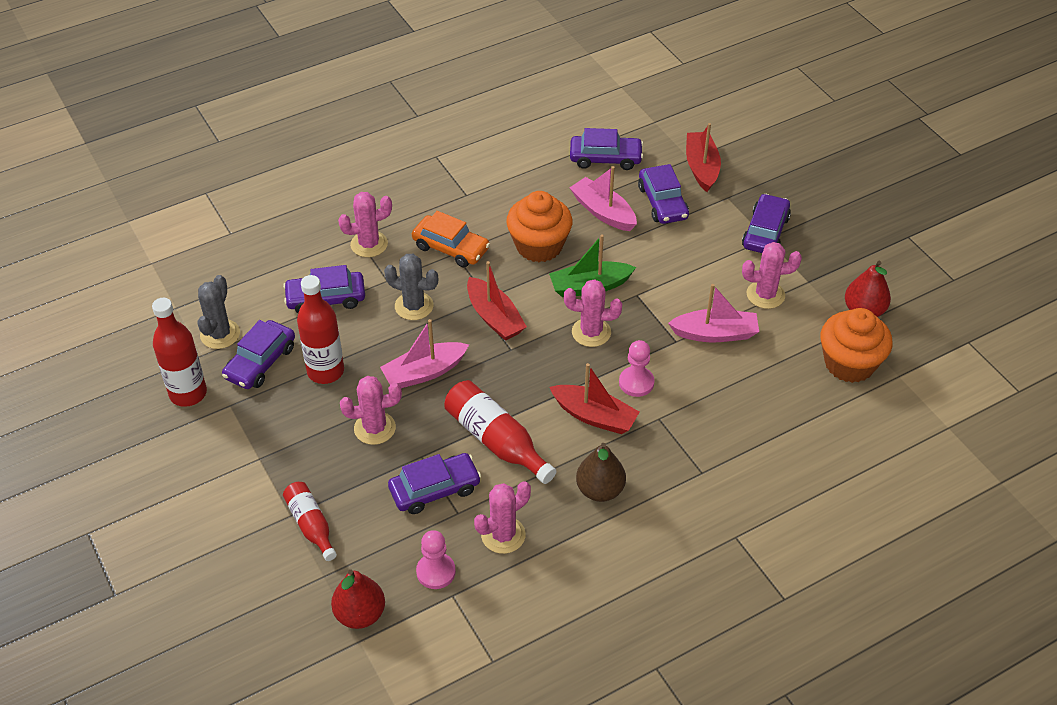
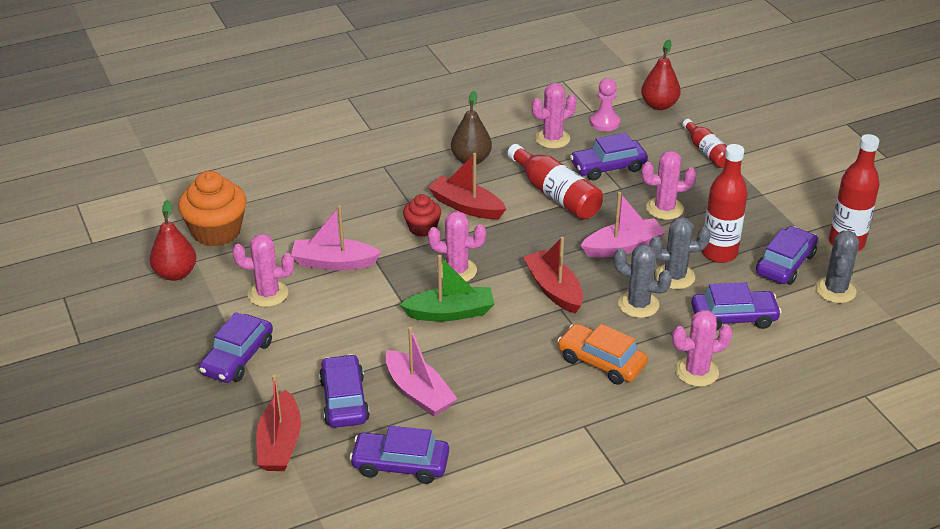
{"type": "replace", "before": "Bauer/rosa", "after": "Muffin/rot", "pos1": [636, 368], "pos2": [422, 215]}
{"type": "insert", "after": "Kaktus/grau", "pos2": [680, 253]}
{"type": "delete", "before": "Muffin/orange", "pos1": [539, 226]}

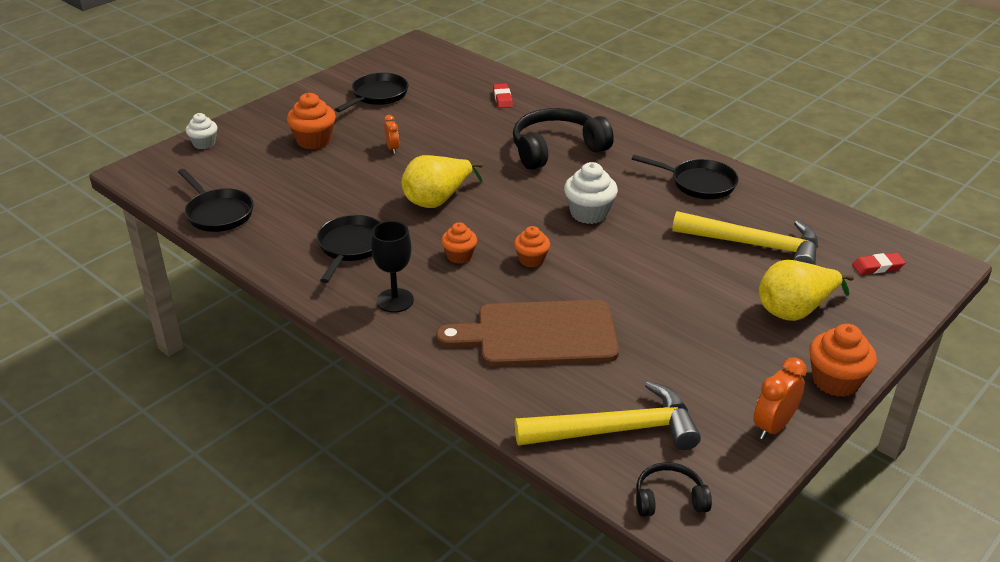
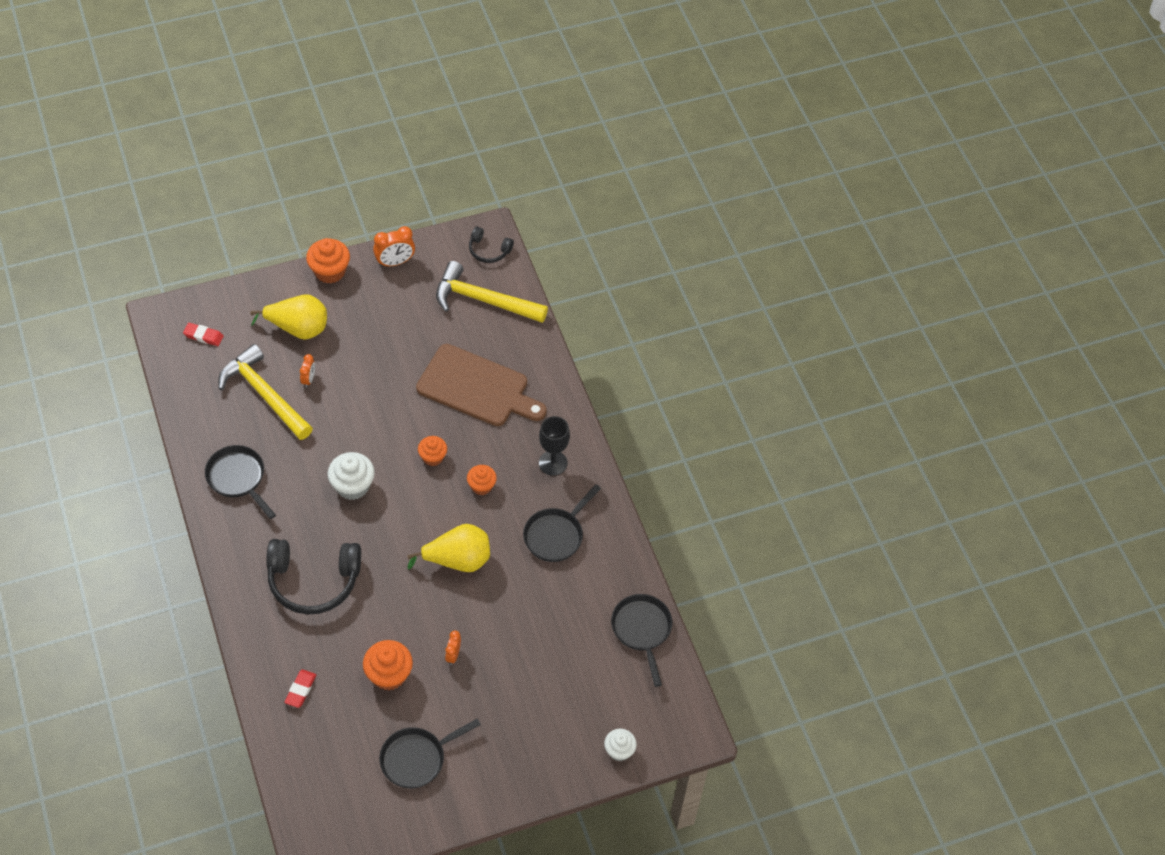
{"type": "insert", "after": "Wecker/orange", "pos2": [307, 371]}
{"type": "move", "before": "Muffin/orange", "pos1": [311, 121], "pos2": [388, 665]}

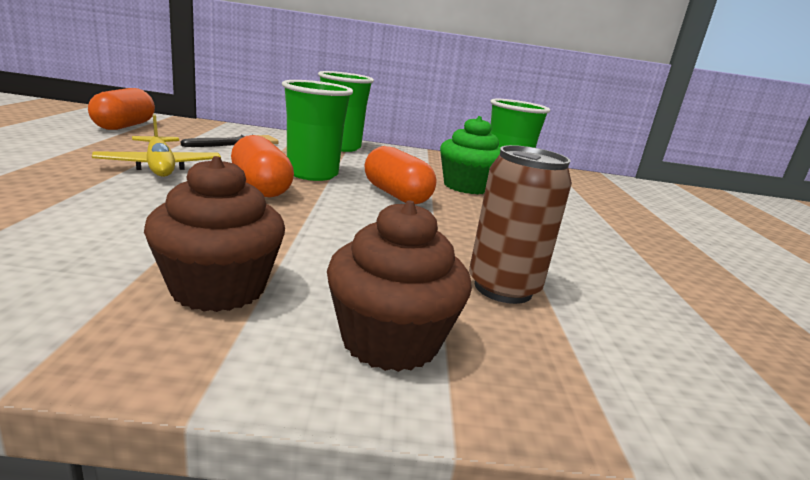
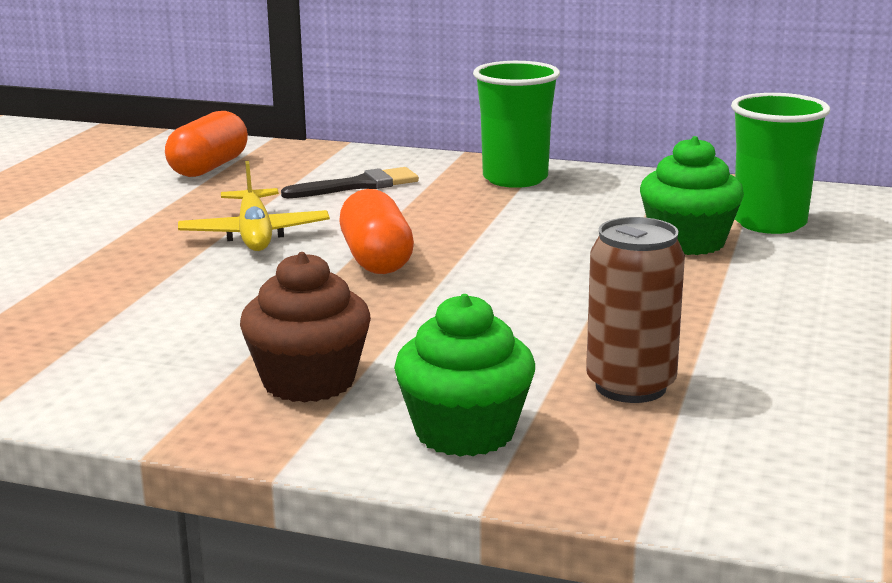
{"type": "recolor", "before": "Muffin/braun", "after": "Muffin/grün", "pos1": [399, 286], "pos2": [464, 375]}
{"type": "delete", "before": "Becher/grün", "pos1": [317, 130]}
{"type": "delete", "before": "Kapsel/orange", "pos1": [400, 175]}

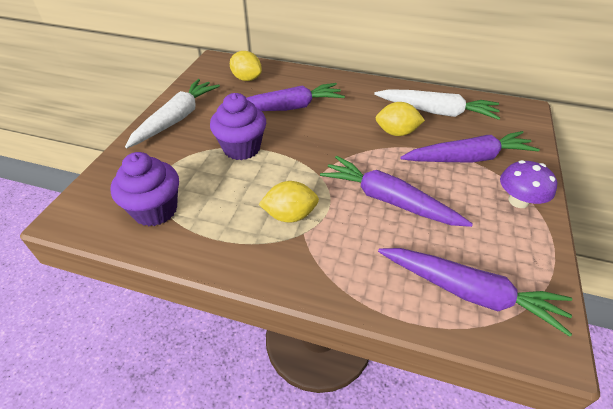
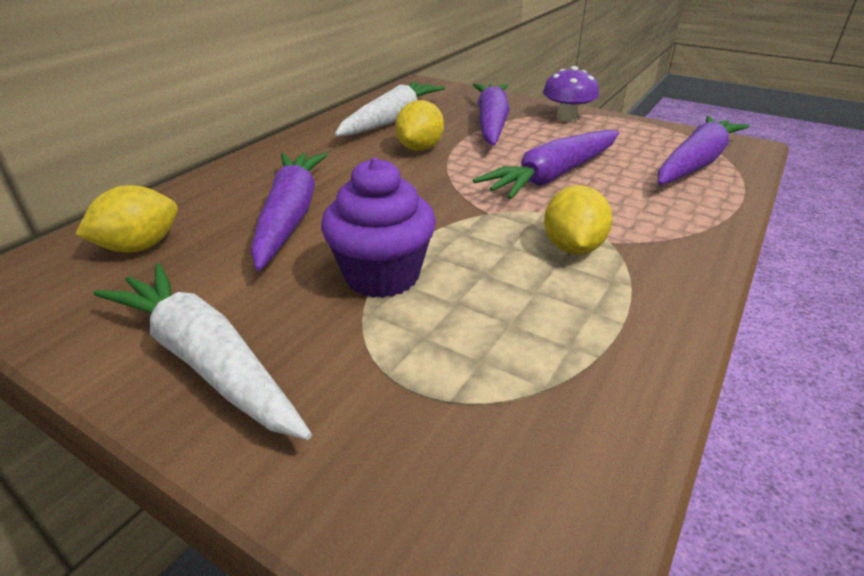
{"type": "delete", "before": "Muffin/lila", "pos1": [144, 189]}

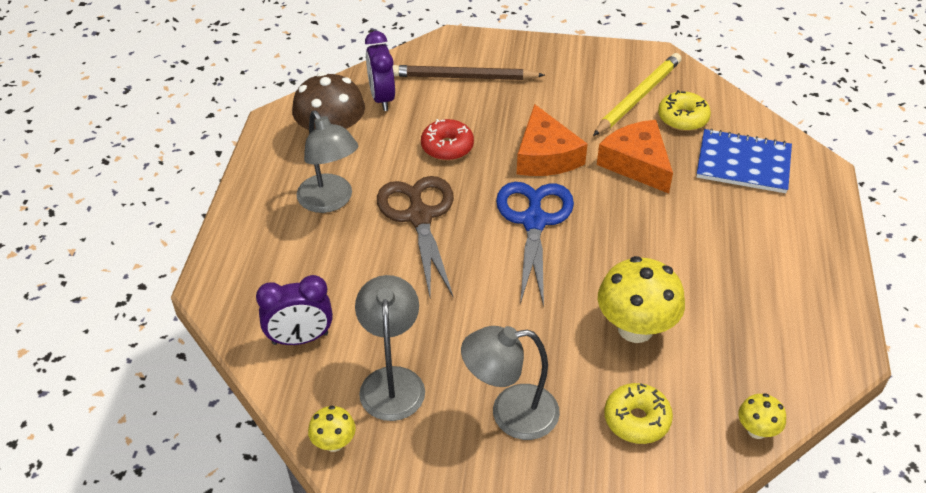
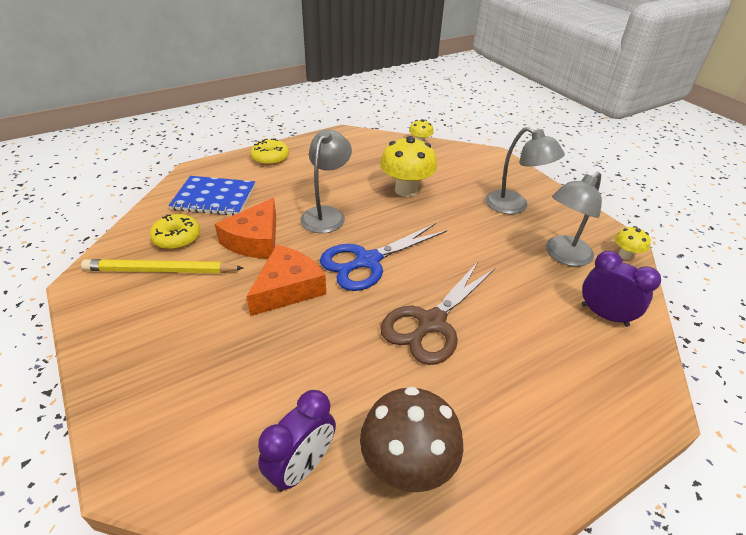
{"type": "rotate", "before": "Notizbuch/blau", "pos1": [744, 161], "pos2": [211, 195], "turn": -60}
{"type": "move", "before": "Donut/gelb", "pos1": [638, 413], "pos2": [269, 151]}
{"type": "move", "before": "Lampe/grau", "pos1": [327, 162], "pos2": [326, 181]}
{"type": "delete", "before": "Bleistift/braun", "pos1": [469, 72]}
{"type": "delete", "before": "Donut/rot", "pos1": [447, 140]}

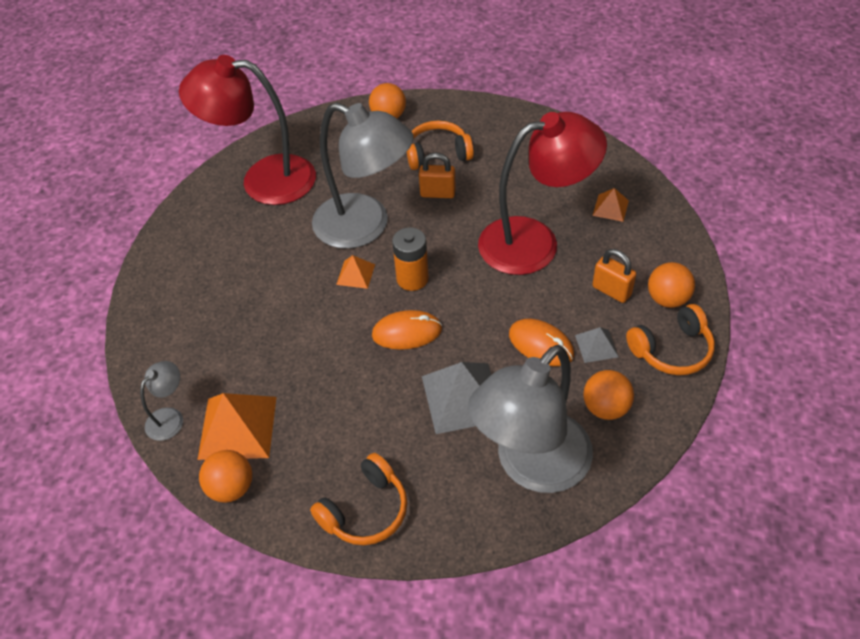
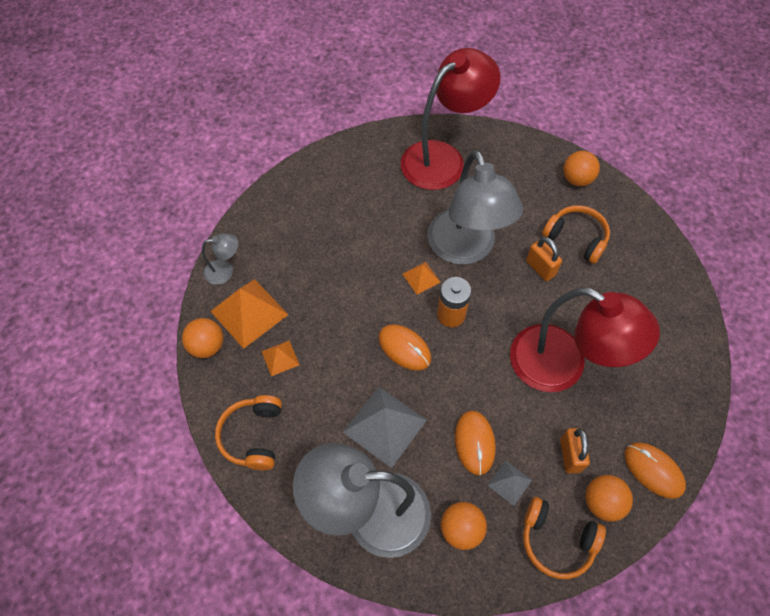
{"type": "rotate", "before": "Kopfhörer/orange", "pos1": [358, 499], "pos2": [248, 432], "turn": 90}
{"type": "move", "before": "Pyramide/orange", "pos1": [611, 205], "pos2": [280, 358]}
{"type": "rotate", "before": "Lampe/rot", "pos1": [247, 130], "pos2": [450, 119], "turn": 90}
{"type": "insert", "after": "Computermaus/orange", "pos2": [655, 470]}

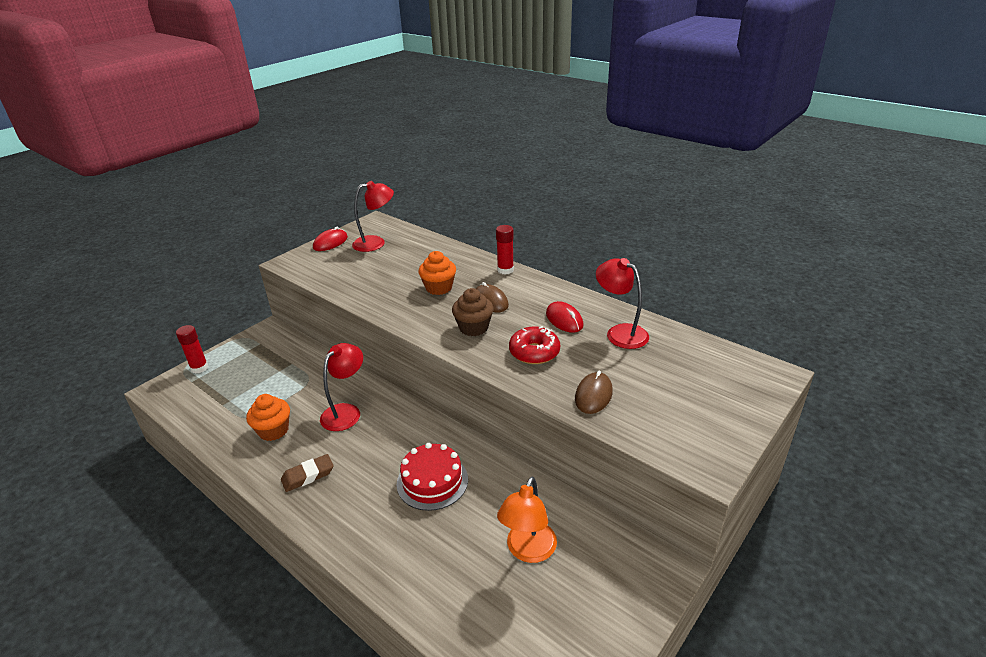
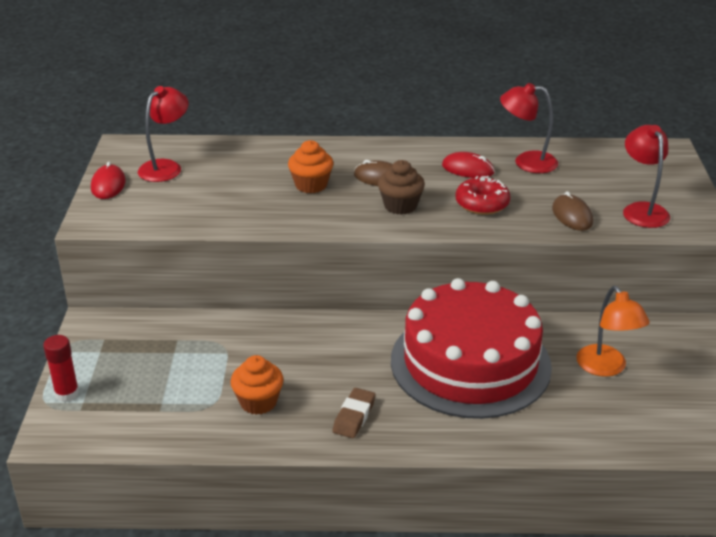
{"type": "resize", "before": "Kuchen/rot", "pos1": [432, 477], "pos2": [471, 348], "scale": 2.06}
{"type": "move", "before": "Lampe/rot", "pos1": [341, 387], "pos2": [646, 176]}
{"type": "delete", "before": "Klebestift/rot", "pos1": [505, 250]}

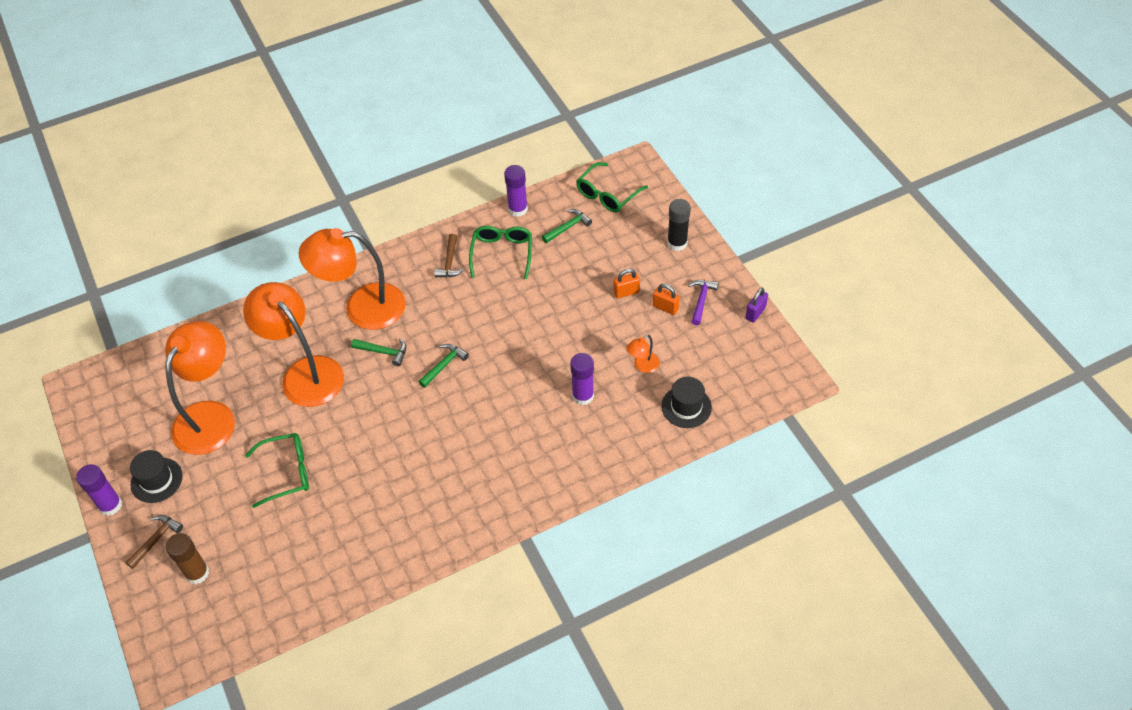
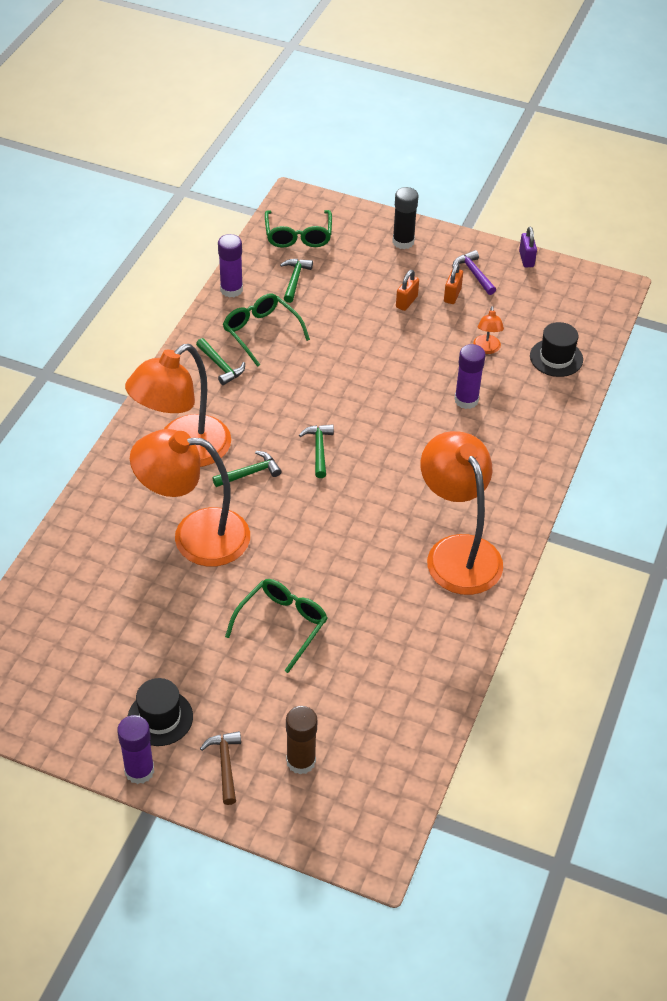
{"type": "recolor", "before": "Hammer/braun", "after": "Hammer/grün", "pos1": [449, 255], "pos2": [220, 361]}
{"type": "move", "before": "Lampe/orange", "pos1": [200, 388], "pos2": [461, 513]}
{"type": "rotate", "before": "Vorhängeschloss/orange", "pos1": [666, 299], "pos2": [453, 283], "turn": -60}

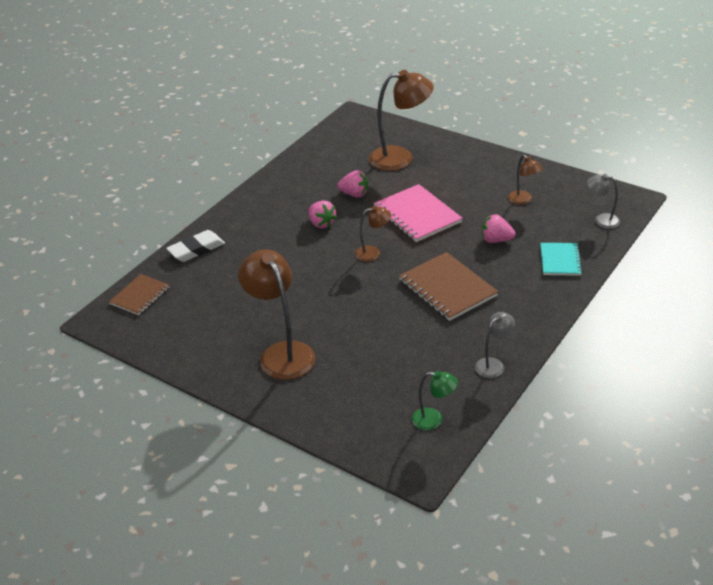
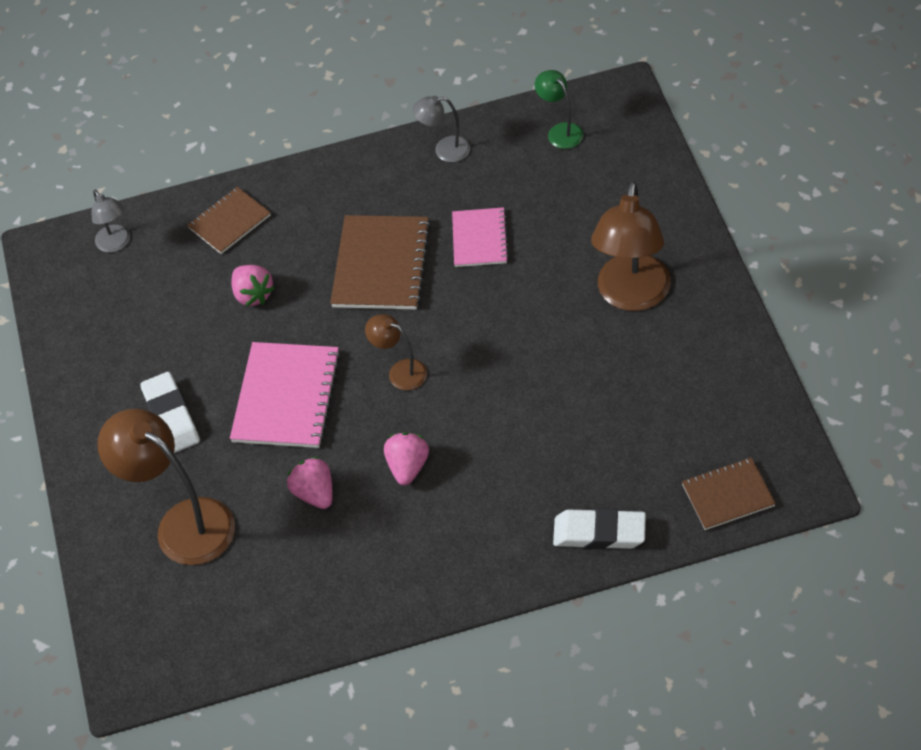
{"type": "insert", "after": "Radiergummi/weiß", "pos2": [170, 412]}
{"type": "recolor", "before": "Notizbuch/türkis", "after": "Notizbuch/braun", "pos1": [562, 259], "pos2": [229, 220]}
{"type": "insert", "after": "Notizbuch/rosa", "pos2": [480, 237]}
{"type": "delete", "before": "Lampe/braun", "pos1": [525, 180]}

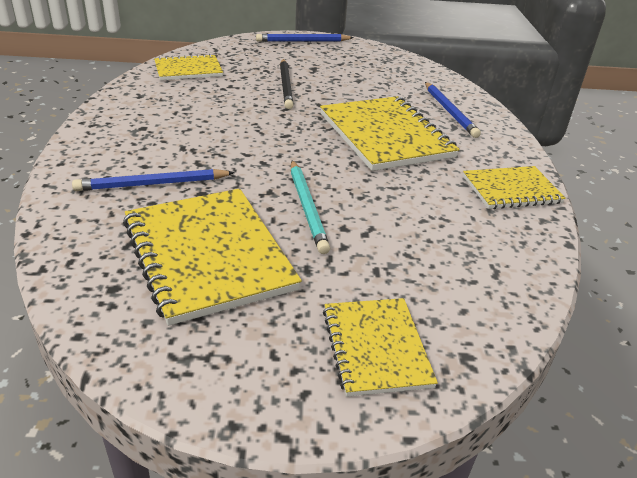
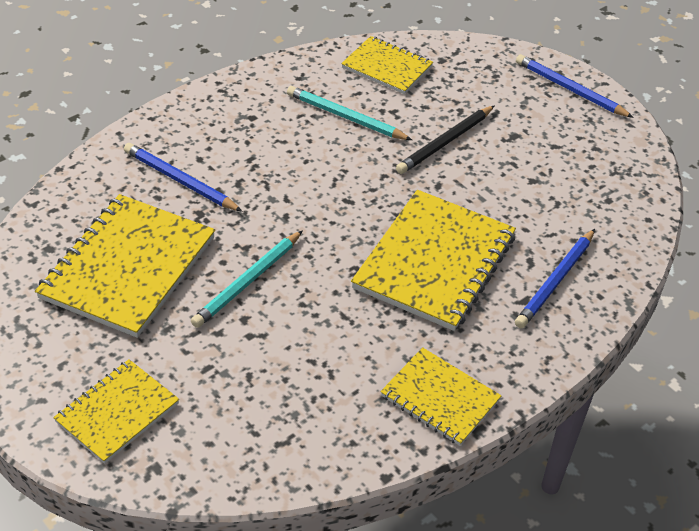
{"type": "insert", "after": "Bleistift/türkis", "pos2": [349, 113]}

